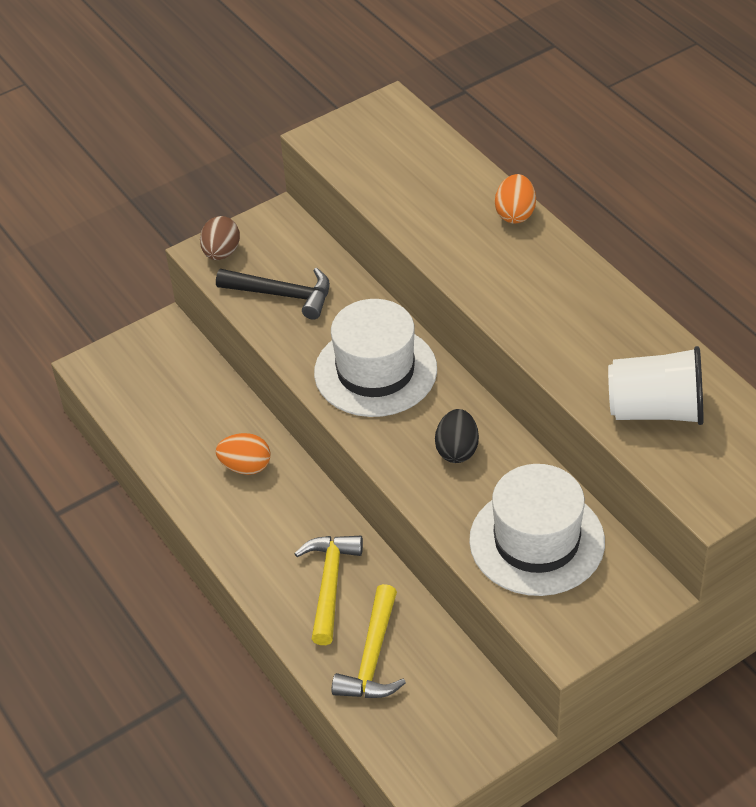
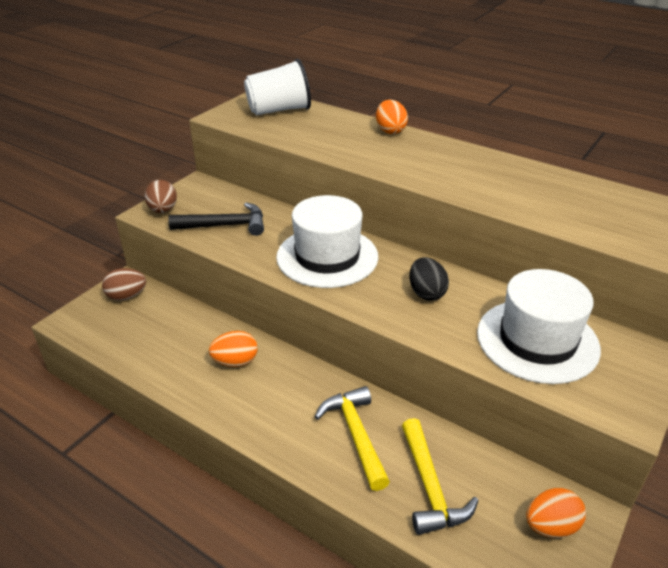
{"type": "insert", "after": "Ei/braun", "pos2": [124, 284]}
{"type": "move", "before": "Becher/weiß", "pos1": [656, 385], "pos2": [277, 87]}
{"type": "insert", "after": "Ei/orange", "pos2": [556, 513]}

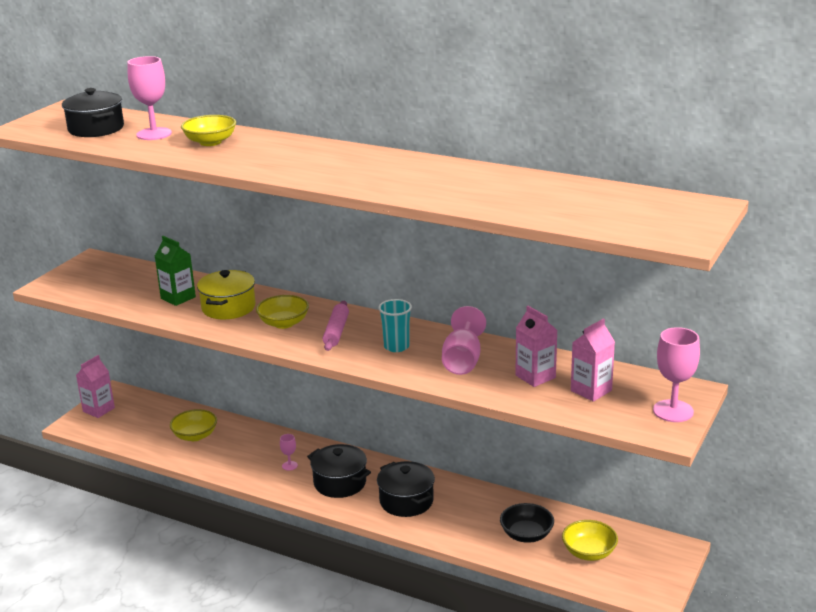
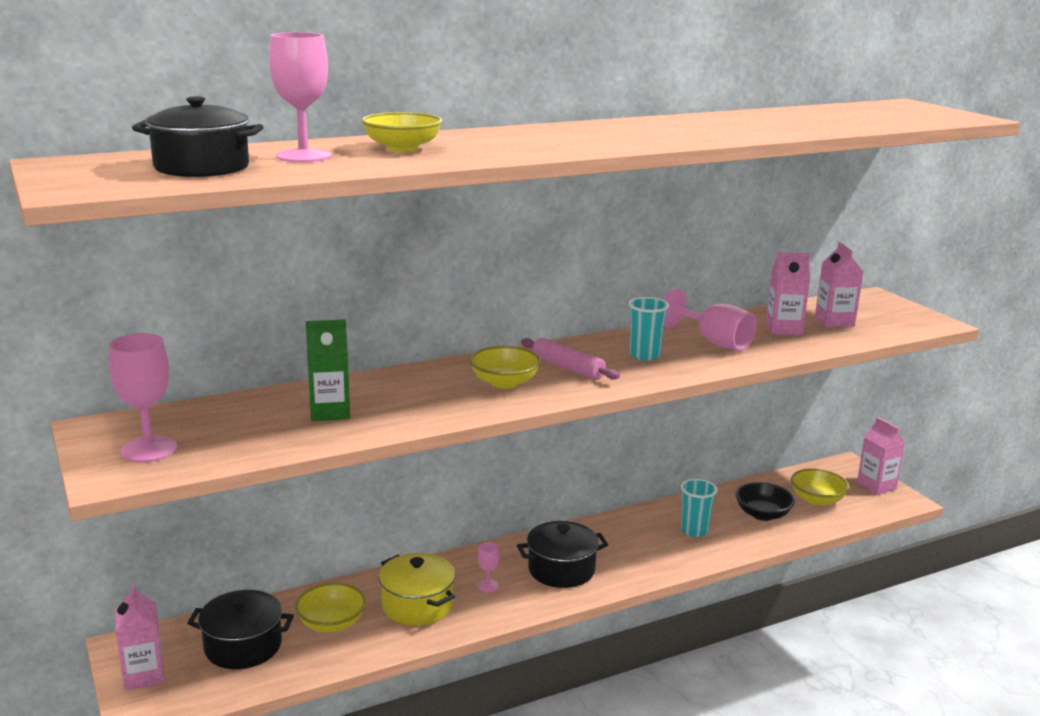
{"type": "move", "before": "Kelch/rosa", "pos1": [676, 374], "pos2": [143, 398]}
{"type": "move", "before": "Kochtopf/schwarz", "pos1": [406, 489], "pos2": [240, 629]}
{"type": "move", "before": "Kochtopf/gelb", "pos1": [226, 294], "pos2": [417, 589]}
{"type": "insert", "after": "Becher/türkis", "pos2": [699, 508]}
{"type": "insert", "after": "Getränkekarton/rosa", "pos2": [881, 456]}

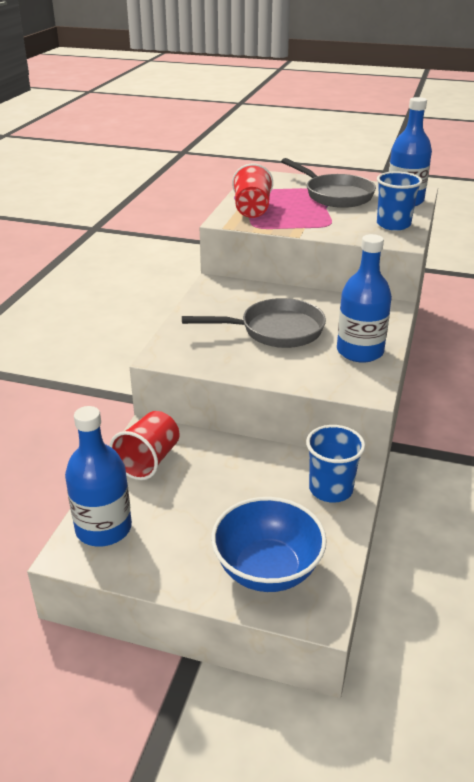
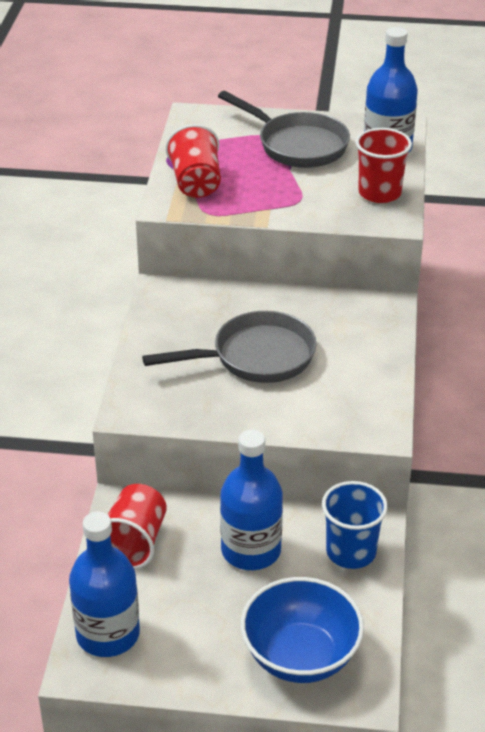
{"type": "move", "before": "Flasche/blau", "pos1": [364, 298], "pos2": [251, 500]}
{"type": "recolor", "before": "Becher/blau", "after": "Becher/rot", "pos1": [399, 201], "pos2": [384, 165]}

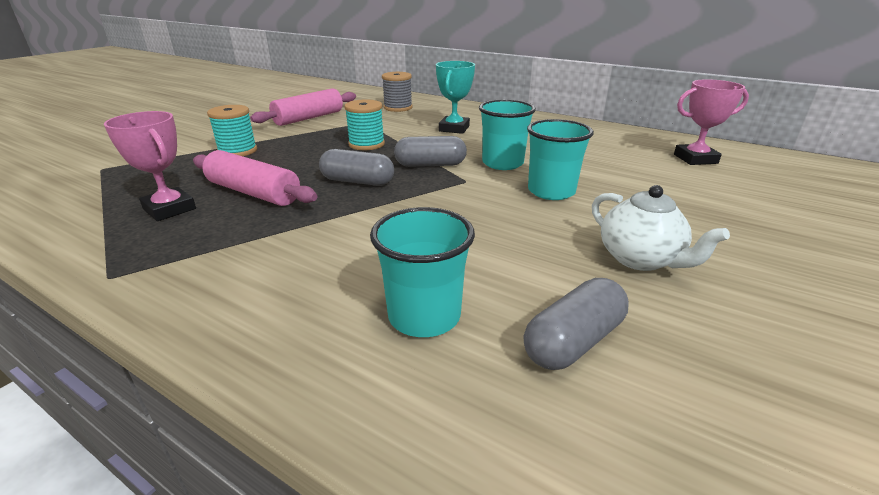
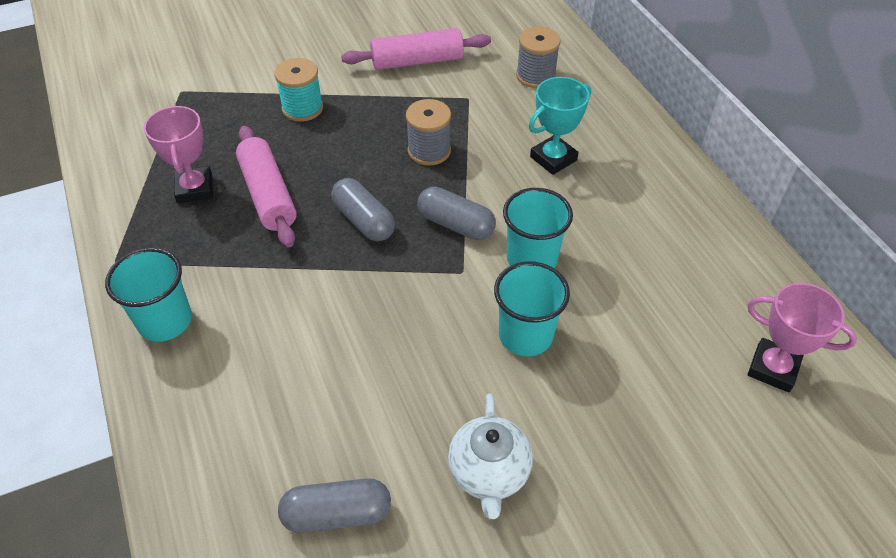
{"type": "move", "before": "Becher/türkis", "pos1": [422, 272], "pos2": [148, 295]}
{"type": "recolor", "before": "Garnrolle/türkis", "after": "Garnrolle/grau", "pos1": [364, 124], "pos2": [428, 132]}

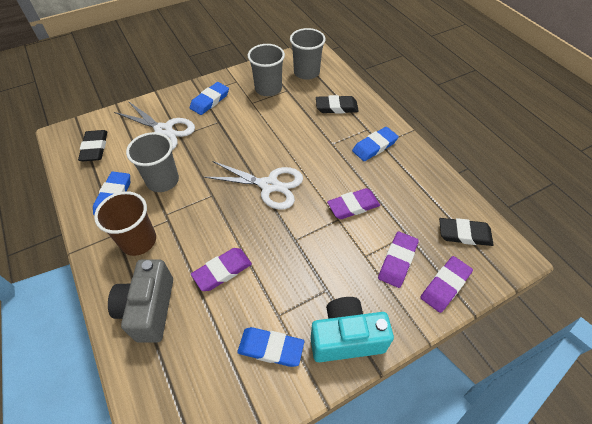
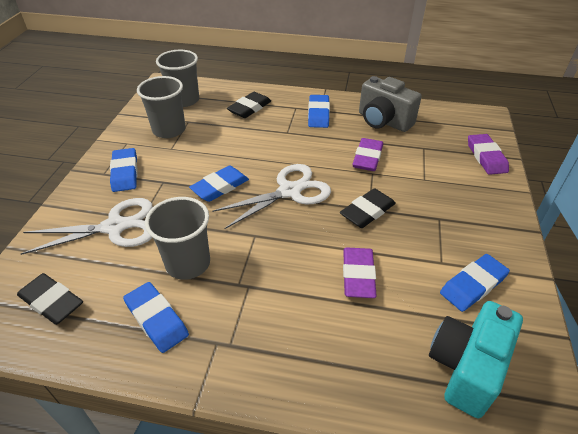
{"type": "insert", "after": "Radiergummi/blau", "pos2": [219, 184]}
{"type": "move", "before": "Radiergummi/schwarz", "pos1": [466, 232], "pos2": [368, 208]}
{"type": "move", "before": "Kamera/grau", "pos1": [140, 300], "pos2": [390, 104]}
{"type": "move", "before": "Kamera/türkis", "pos1": [352, 329], "pos2": [476, 359]}
{"type": "delete", "before": "Becher/braun", "pos1": [125, 223]}
{"type": "delete", "before": "Radiergummi/lila", "pos1": [398, 260]}

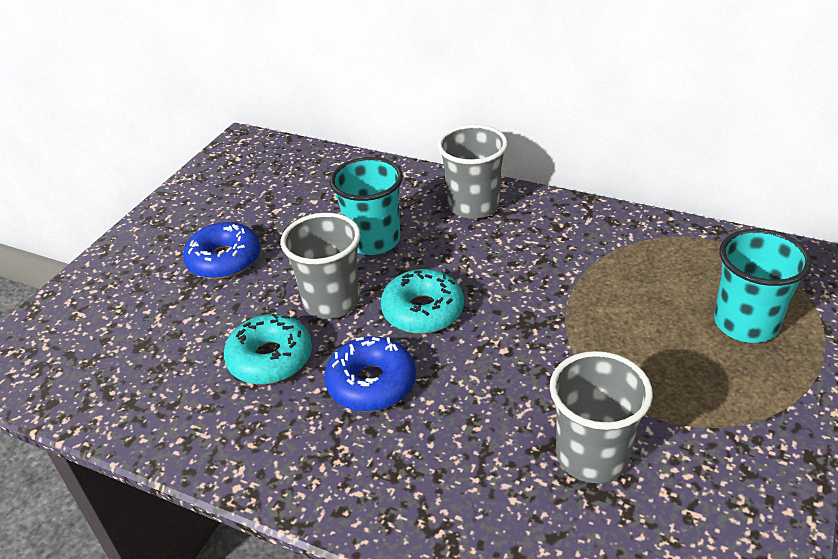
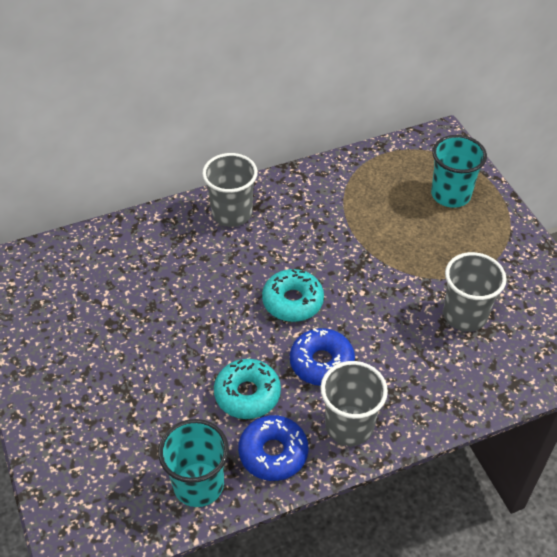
{"type": "move", "before": "Becher/türkis", "pos1": [366, 206], "pos2": [193, 463]}
{"type": "move", "before": "Donut/blau", "pos1": [221, 250], "pos2": [273, 448]}
{"type": "move", "before": "Becher/grau", "pos1": [321, 266], "pos2": [354, 403]}

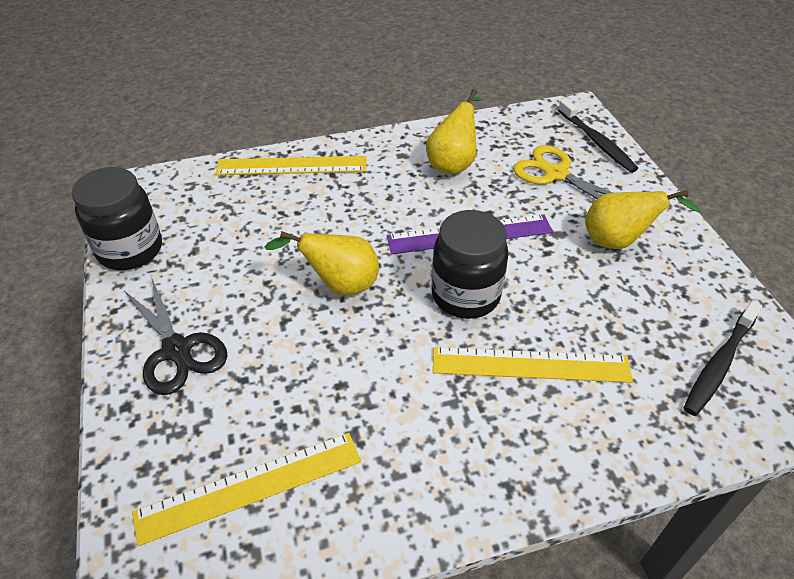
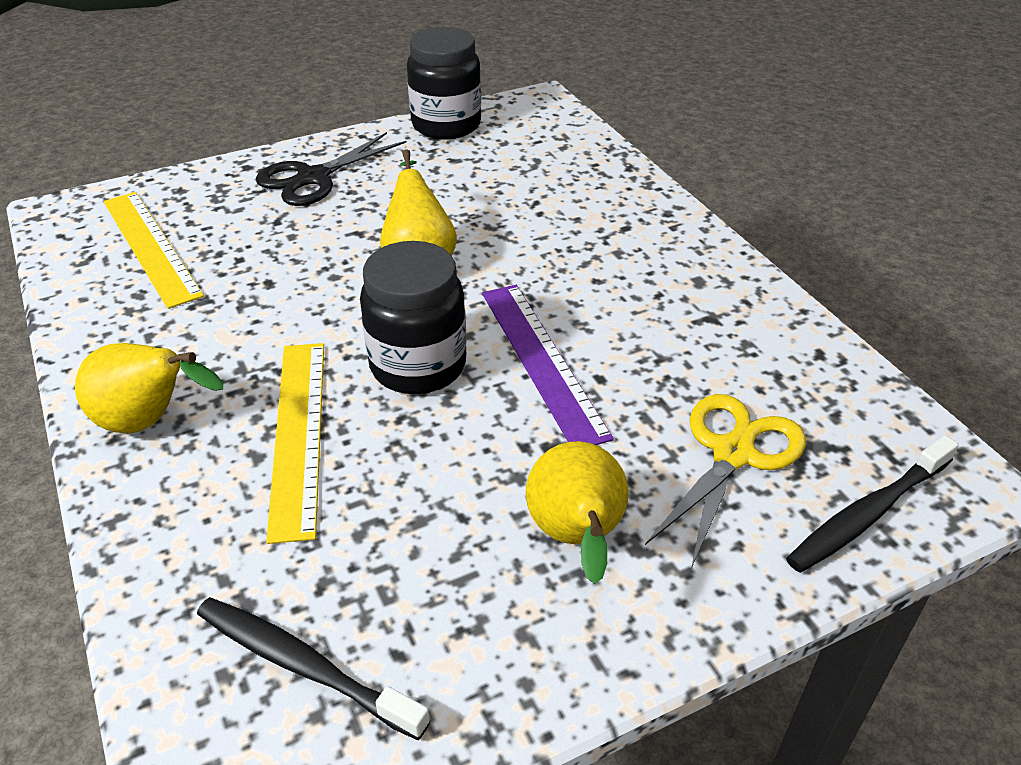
{"type": "move", "before": "Birne/gelb", "pos1": [454, 132], "pos2": [149, 388]}
{"type": "delete", "before": "Lineal/gelb", "pos1": [290, 165]}

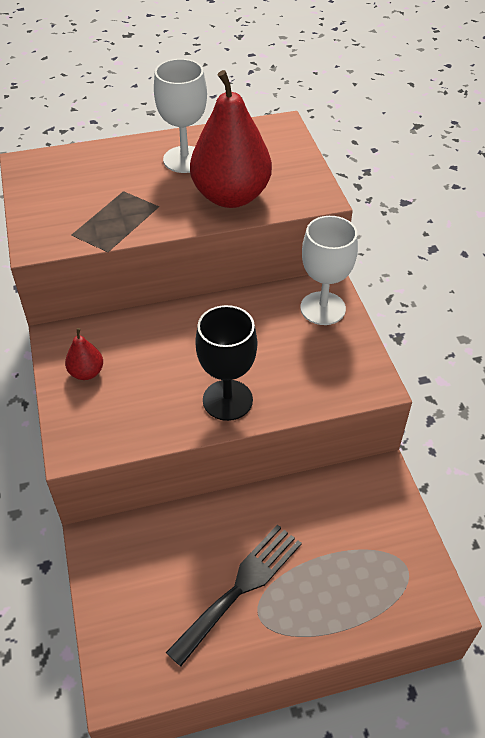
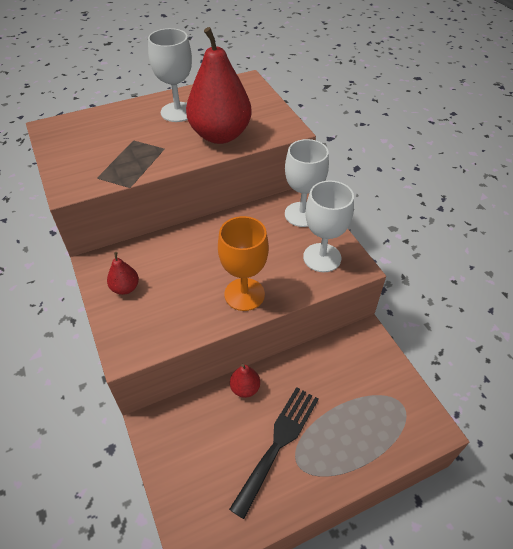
{"type": "recolor", "before": "Kelch/schwarz", "after": "Kelch/orange", "pos1": [226, 363], "pos2": [243, 263]}
{"type": "insert", "after": "Birne/rot", "pos2": [245, 381]}
{"type": "insert", "after": "Kelch/weiß", "pos2": [328, 226]}

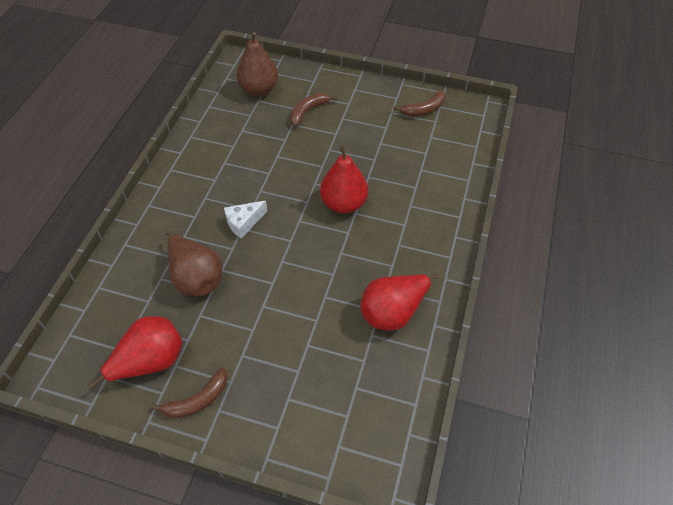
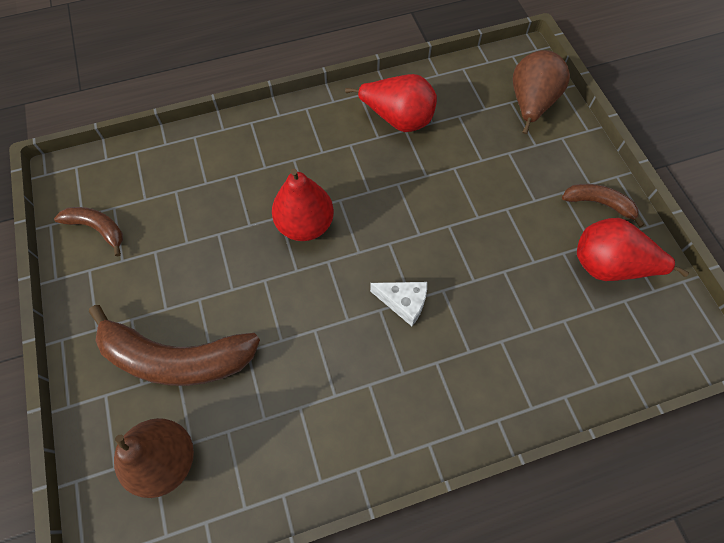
{"type": "resize", "before": "Banane/braun", "pos1": [313, 109], "pos2": [174, 345], "scale": 1.91}
{"type": "move", "before": "Birne/braun", "pos1": [194, 263], "pos2": [541, 92]}

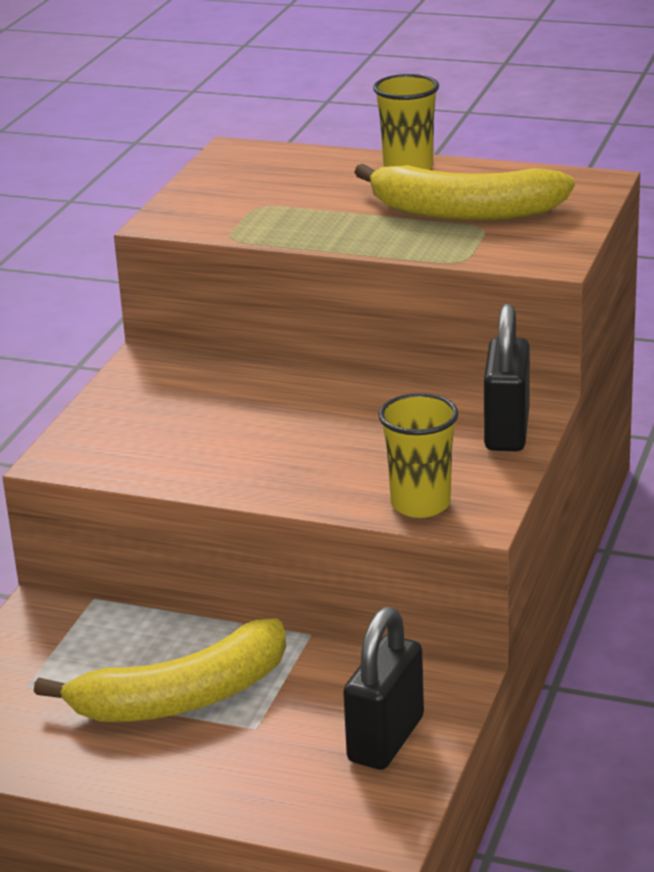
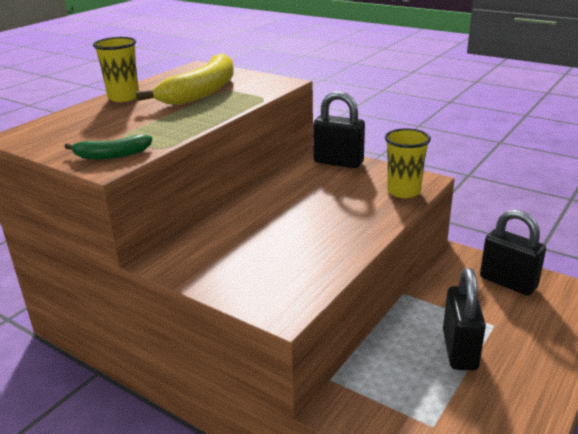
{"type": "insert", "after": "Banane/grün", "pos2": [108, 147]}
{"type": "replace", "before": "Banane/gelb", "after": "Vorhängeschloss/schwarz", "pos1": [160, 670], "pos2": [464, 319]}

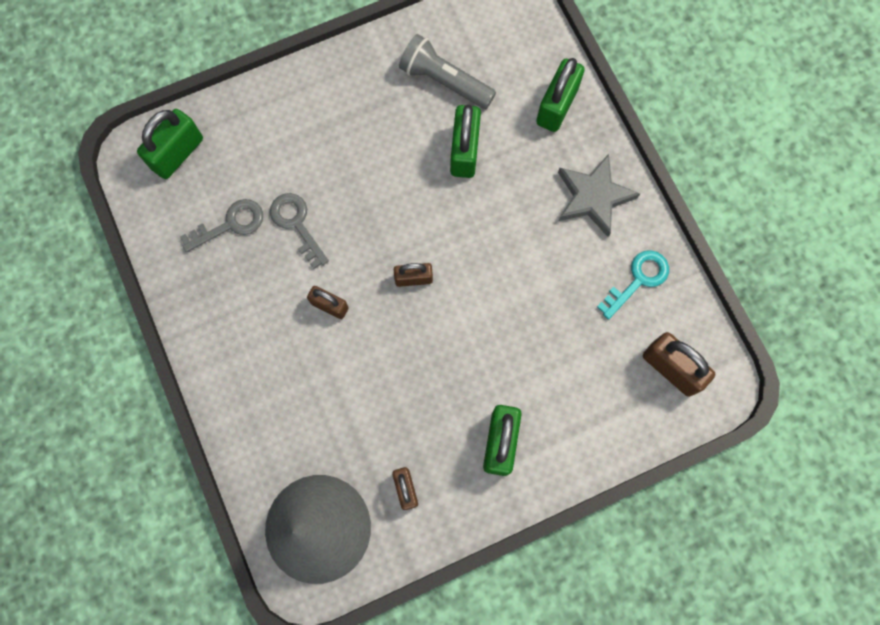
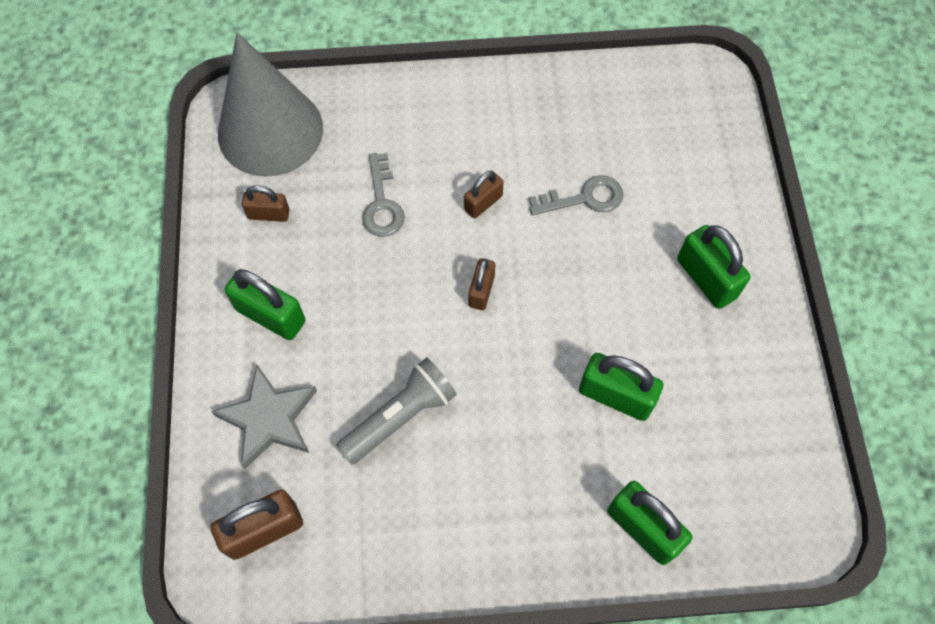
{"type": "move", "before": "Stern/grau", "pos1": [599, 195], "pos2": [264, 417]}
{"type": "move", "before": "Taschenlampe/grau", "pos1": [447, 71], "pos2": [396, 411]}
{"type": "move", "before": "Schlüssel/grau", "pos1": [221, 225], "pos2": [383, 195]}
{"type": "move", "before": "Vorhängeschloss/grün", "pos1": [170, 144], "pos2": [714, 267]}
{"type": "delete", "before": "Schlüssel/türkis", "pos1": [633, 285]}

